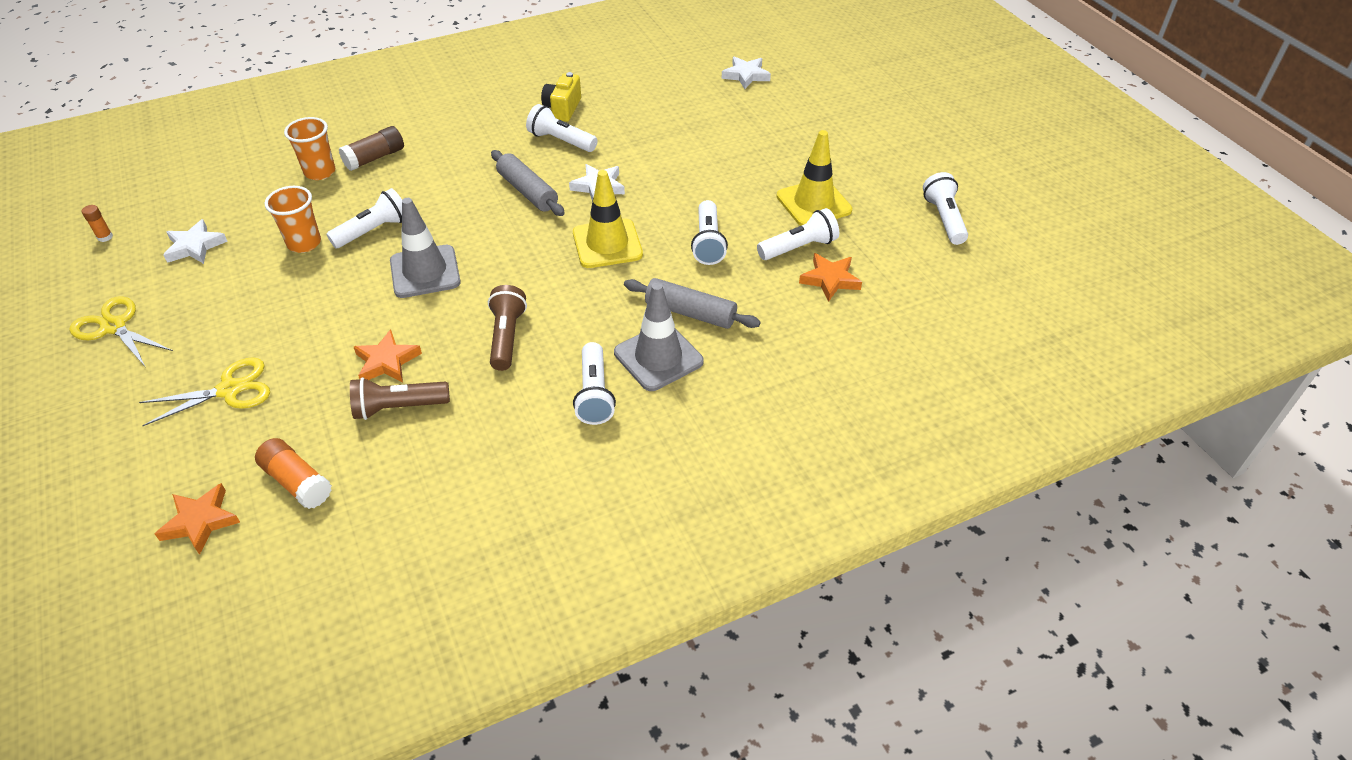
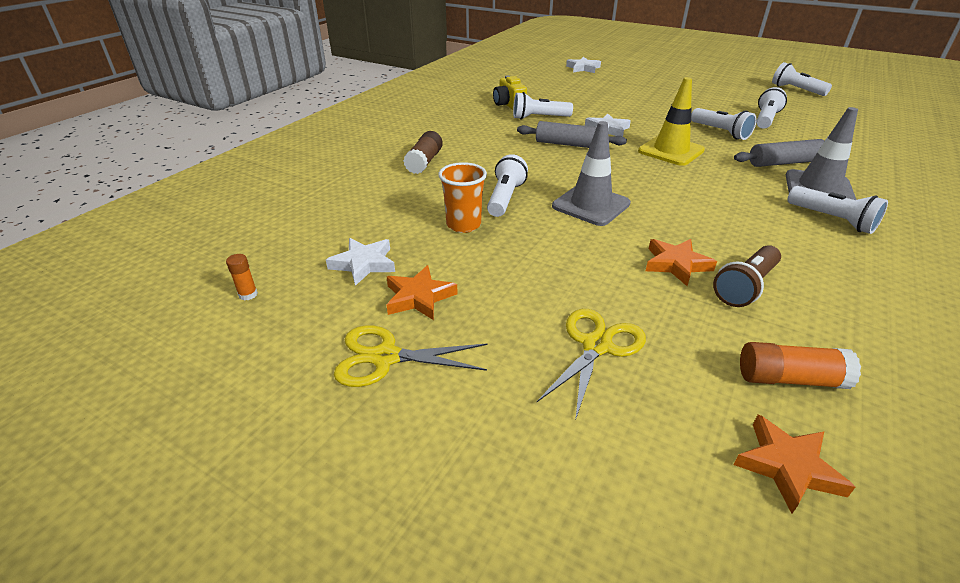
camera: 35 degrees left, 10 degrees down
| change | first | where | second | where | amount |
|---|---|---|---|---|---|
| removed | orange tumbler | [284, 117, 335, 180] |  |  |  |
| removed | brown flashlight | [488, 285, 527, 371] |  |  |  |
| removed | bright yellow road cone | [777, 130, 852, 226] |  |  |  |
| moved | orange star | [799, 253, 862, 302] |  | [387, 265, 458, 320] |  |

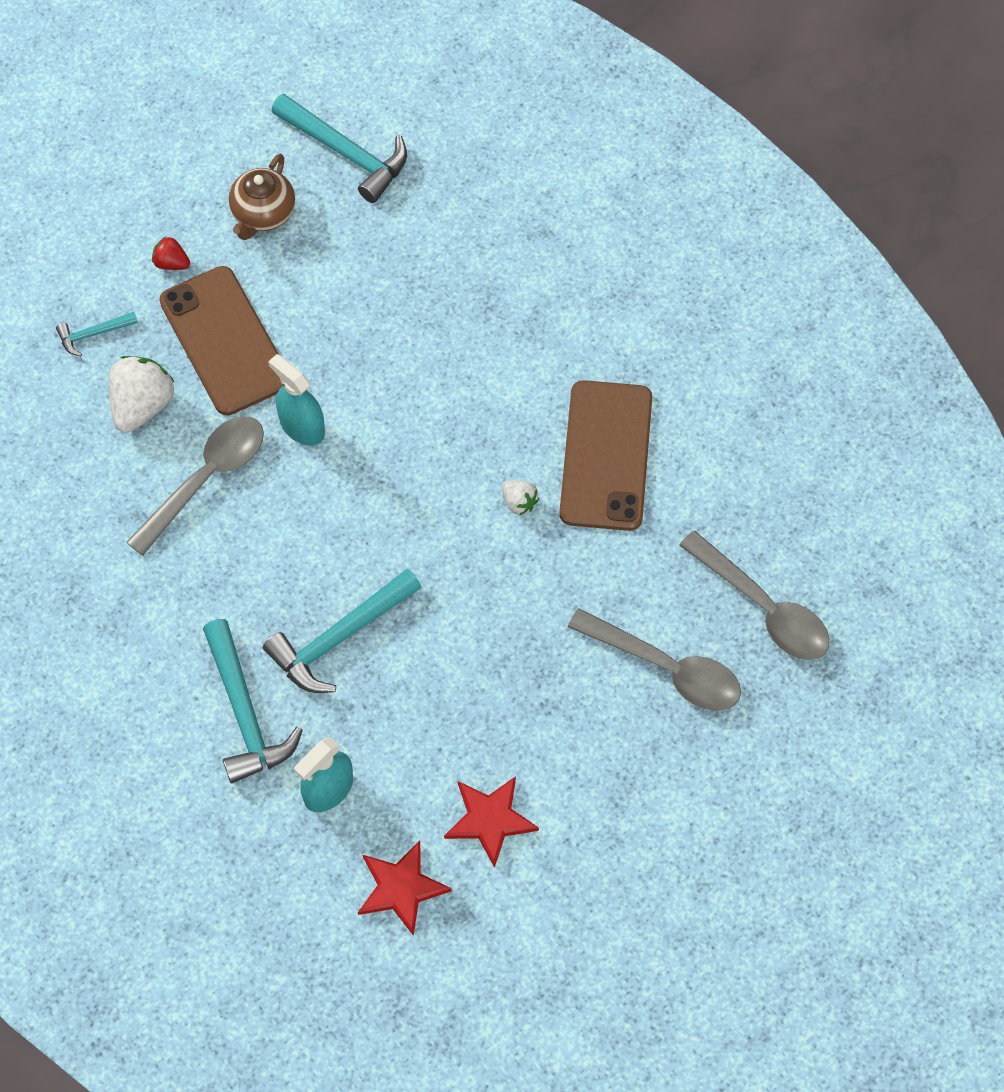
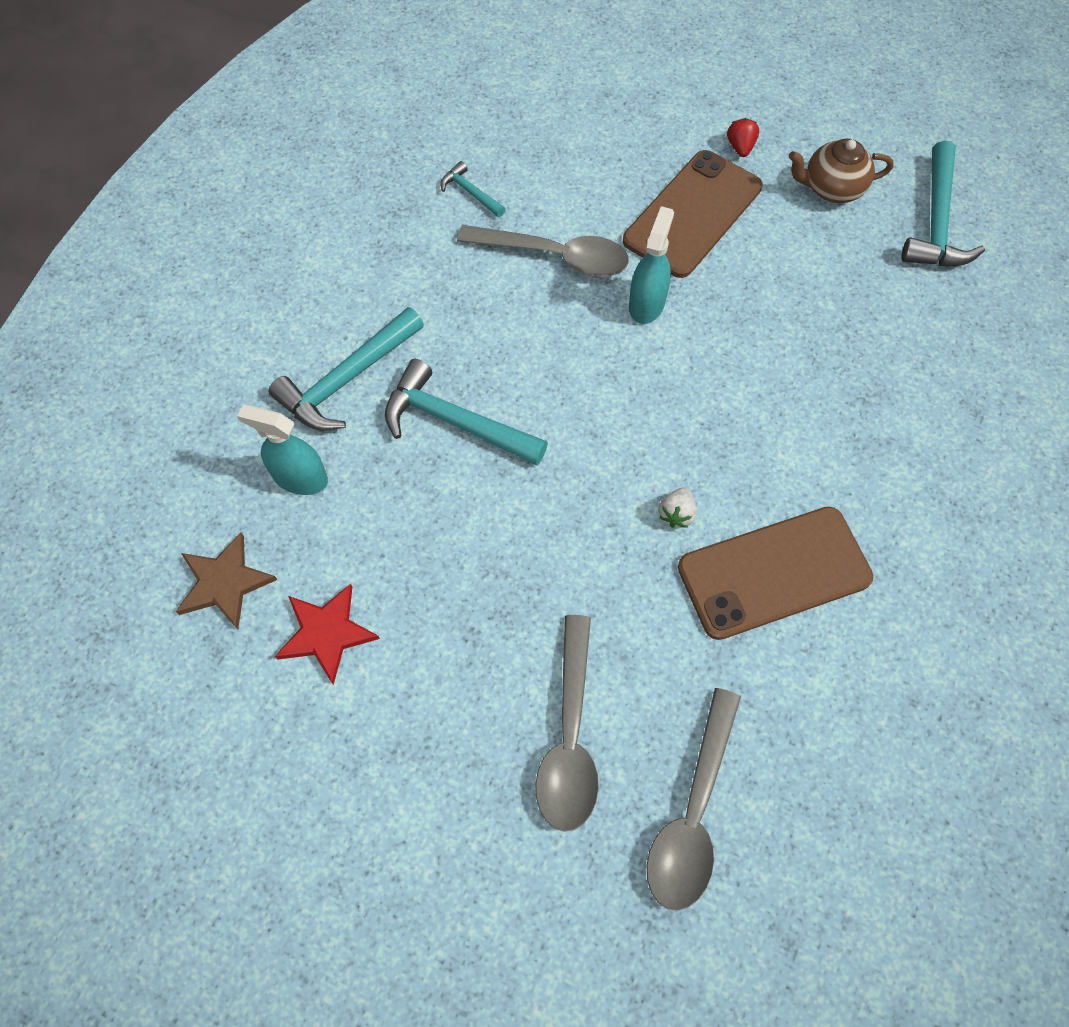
camera: 65 degrees right, 0 degrees up
| change | first | where | second | where | amount |
|---|---|---|---|---|---|
| moved | teal carpenter's hammer | [56, 312, 138, 356] |  | [440, 161, 505, 217] |  |
| removed | white berry | [109, 356, 174, 433] |  |  |  |
| recoloured | scarlet star | [358, 841, 452, 936] | brown star | [176, 533, 277, 629] |  |

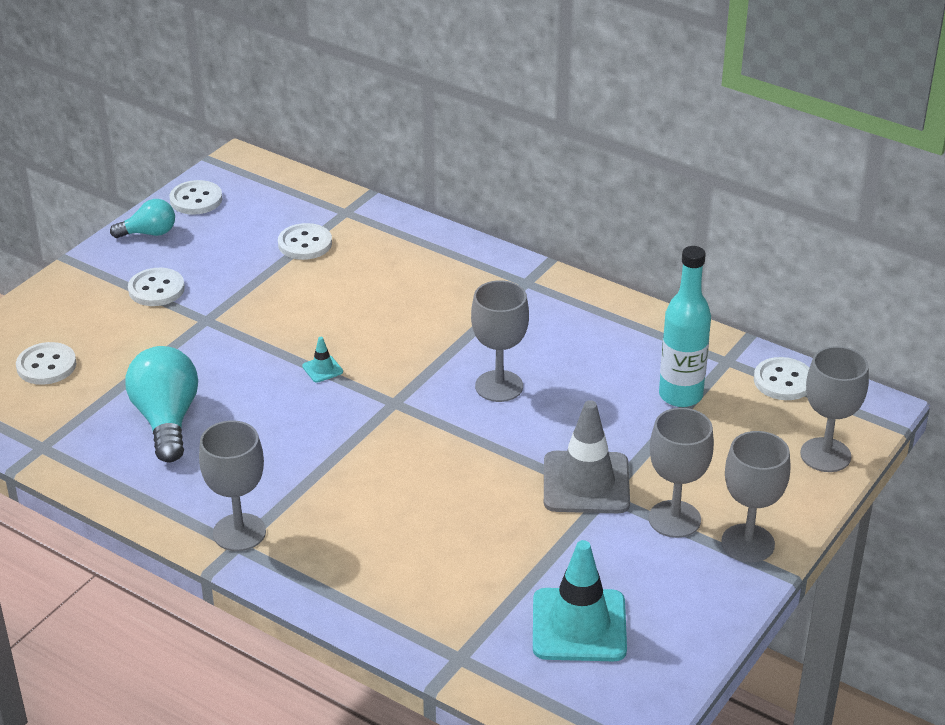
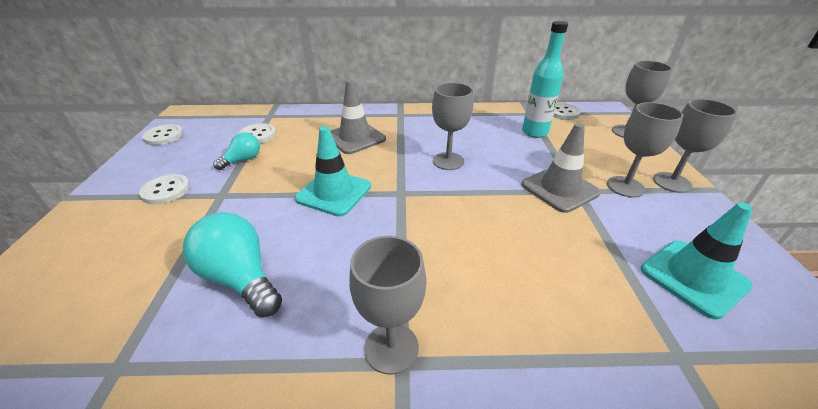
camera: 35 degrees left, 0 degrees up
| change | first | where | second | where | amount |
|---|---|---|---|---|---|
| removed | white sewing button | [16, 342, 76, 385] |  |  |  |
| moved | teal lightbulb | [110, 199, 175, 238] |  | [213, 133, 260, 170] |  |
| resized | teal road cone | [302, 337, 343, 383] |  | [295, 126, 371, 216] | x2.41 |
| added |  |  | ash-grey road cone | [331, 80, 386, 154] |  |

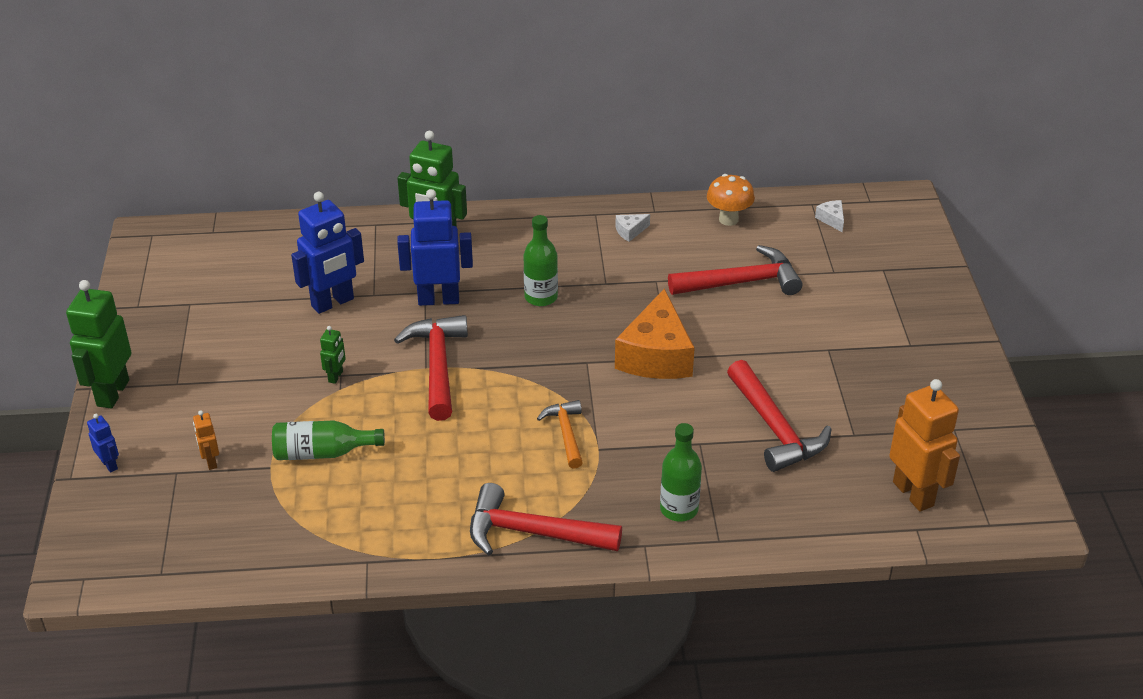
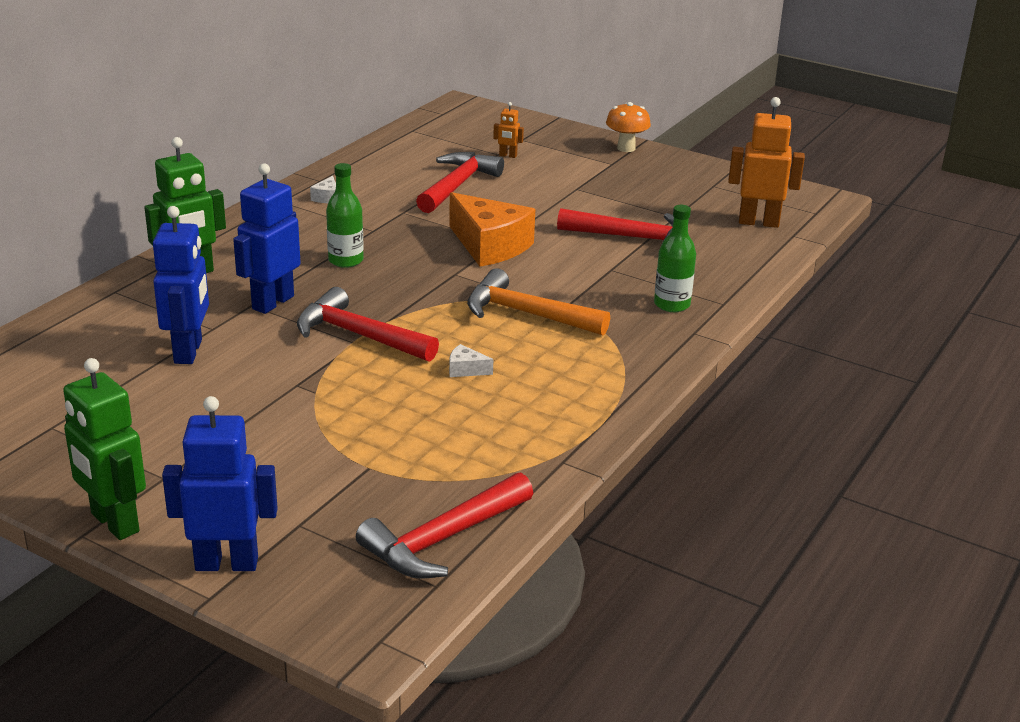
camera: 55 degrees left, 10 degrees down
| change | first | where | second | where | amount |
|---|---|---|---|---|---|
| resized | royal blue robot | [87, 414, 119, 473] |  | [162, 396, 278, 571] | x2.14 |
| moved | orange robot | [193, 410, 219, 470] |  | [493, 102, 524, 158] |  |
| removed | leaf-green drink bottle | [272, 420, 385, 460] |  |  |  |
| removed | leaf-green robot | [320, 326, 346, 384] |  |  |  |
| moved | scarlet carpenter's hammer | [470, 483, 622, 556] |  | [356, 472, 533, 579] |  |
| resized | orange carpenter's hammer | [537, 400, 583, 469] |  | [467, 268, 610, 336] | x1.68 |
| moved | orange fungus | [707, 174, 755, 226] |  | [606, 102, 651, 152] |  |
| moved | white cheese wedge | [815, 200, 844, 232] |  | [449, 344, 493, 377] |  |

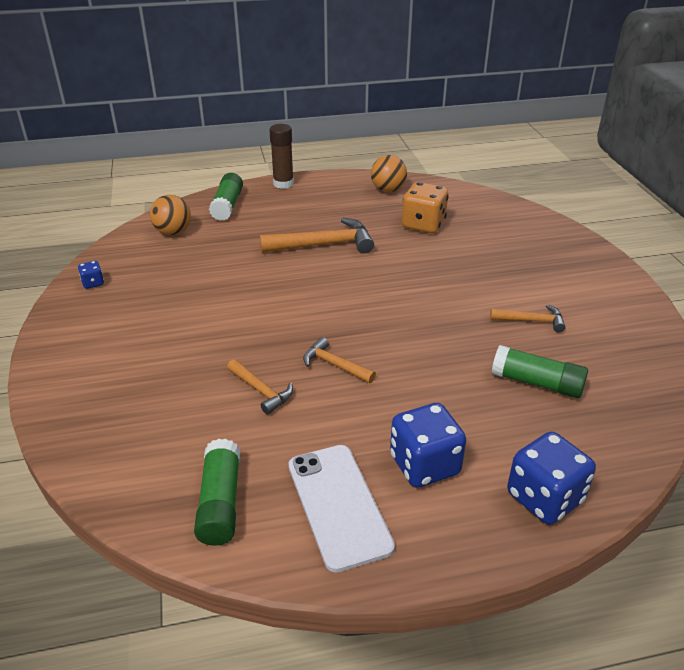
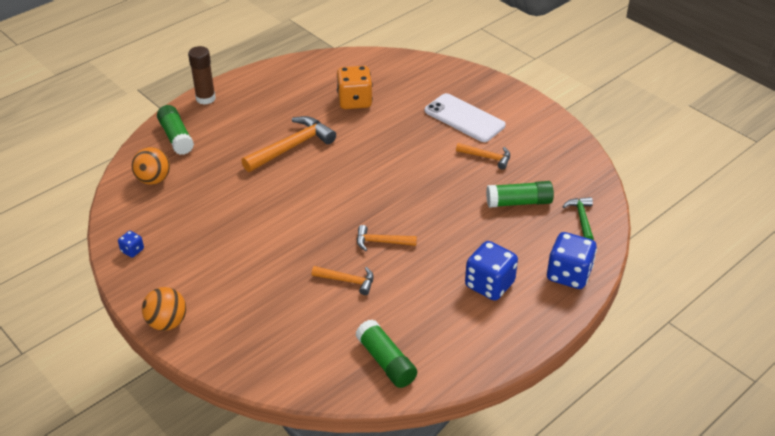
camera: 30 degrees left, 5 degrees up
| change | first | where | second | where | amount |
|---|---|---|---|---|---|
| moved | white smartphone | [289, 445, 395, 573] |  | [425, 93, 505, 142] |  |
| moved | orange ball | [371, 155, 407, 192] |  | [142, 287, 186, 331] |  |
| turned | orange carpenter's hammer | [490, 304, 566, 332] |  | [456, 143, 510, 170] | 45 degrees clockwise |
| added |  |  | leaf-green carpenter's hammer | [562, 197, 594, 240] |  |

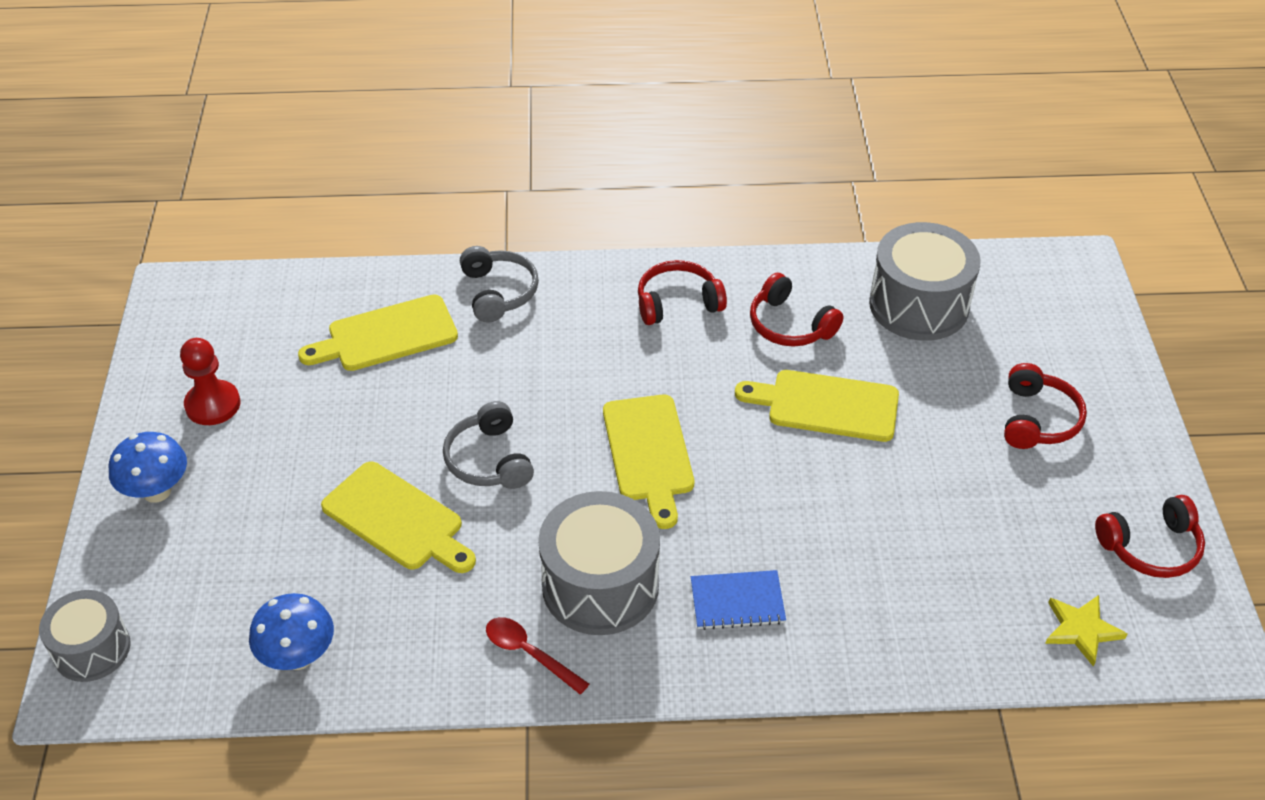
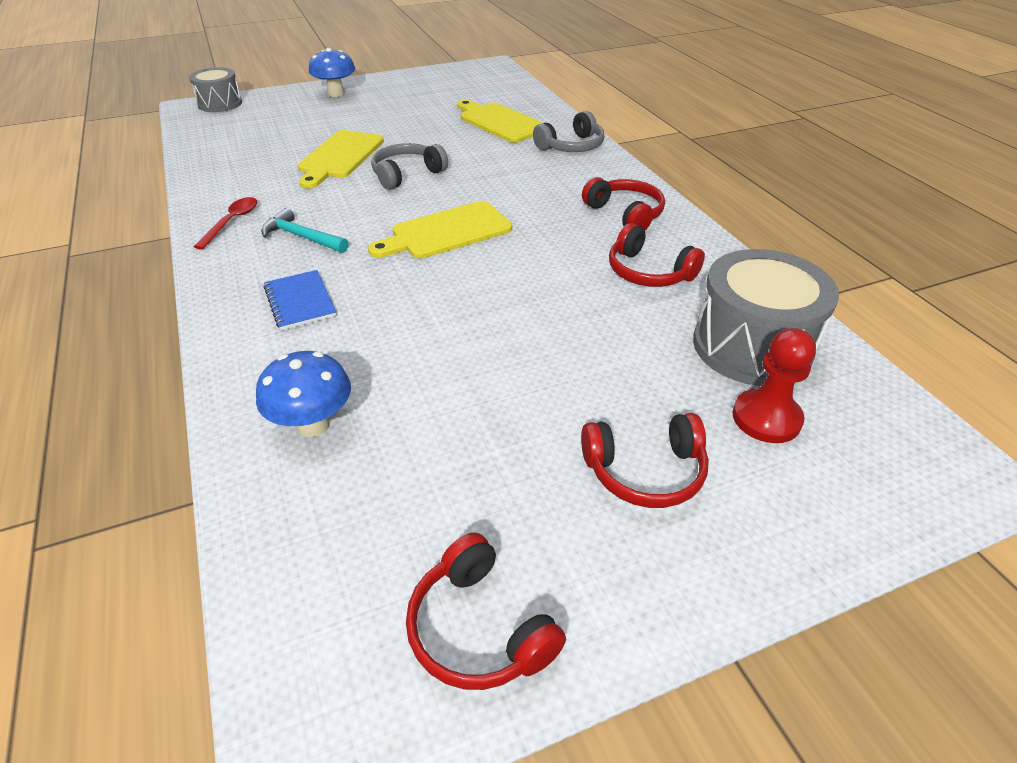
camera: 70 degrees right, 5 degrees down
| change | first | where | second | where | amount |
|---|---|---|---|---|---|
| moved | scarlet chess pawn | [180, 338, 240, 425] |  | [732, 328, 816, 443] |  |
| moved | royal blue fungus | [249, 593, 334, 670] |  | [256, 351, 351, 437] |  |
| replaced | ash-grey toy drum | [538, 491, 660, 635] | teal carpenter's hammer | [261, 208, 349, 253] |  |
| removed | bright yellow cutting board | [735, 370, 899, 442] |  |  |  |
| turned | scarlet headset | [750, 273, 844, 347] |  | [609, 223, 705, 287] | 75 degrees counterclockwise |
| removed | bright yellow star | [1045, 595, 1127, 667] |  |  |  |

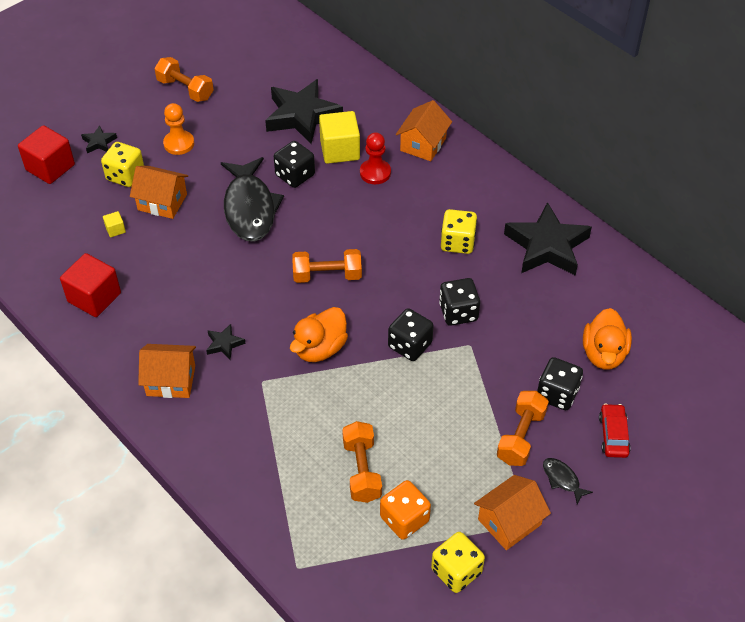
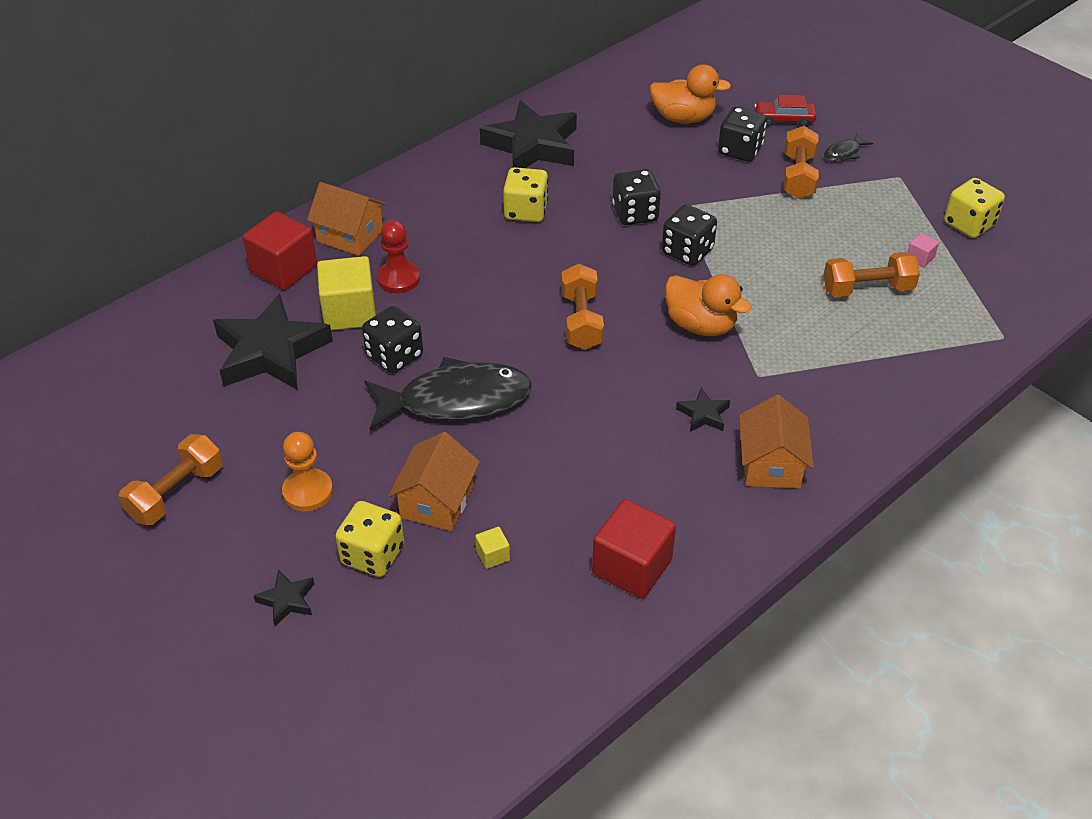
camera: 90 degrees left, 5 degrees down
| change | first | where | second | where | amount |
|---|---|---|---|---|---|
| moved | scarlet block | [18, 125, 75, 184] |  | [243, 211, 317, 290] |  |
| replaced | orange die | [380, 480, 431, 540] | rose-pink block | [907, 233, 939, 267] |  |
| removed | orange cottage | [474, 475, 551, 550] |  |  |  |
| turned | orange dumbbell | [497, 391, 549, 466] |  | [783, 126, 819, 199] | 75 degrees clockwise |

